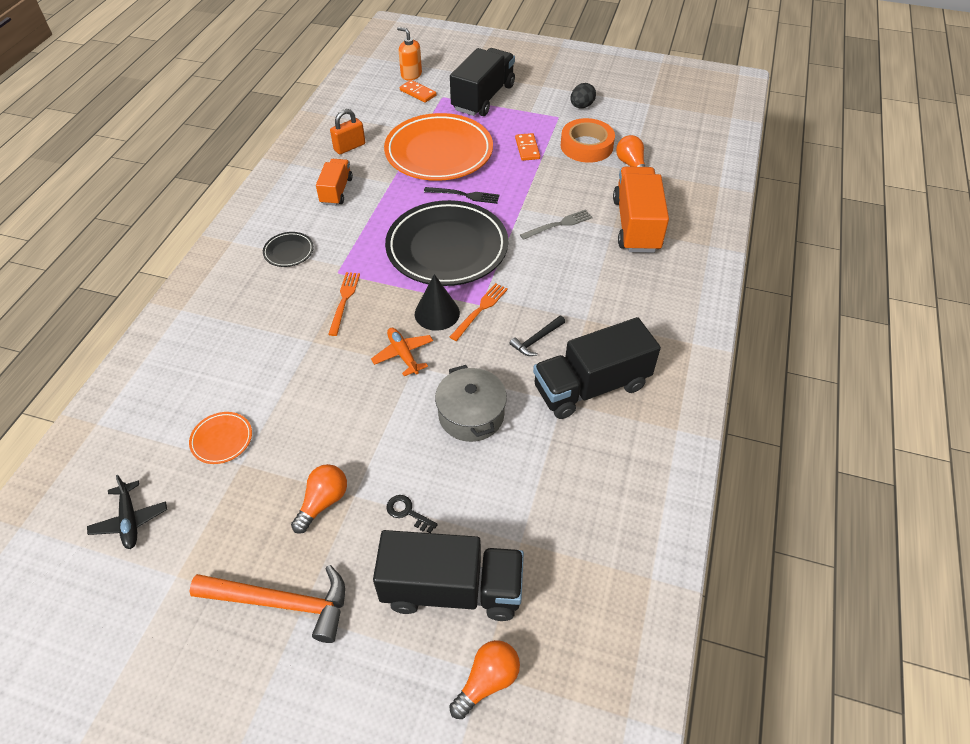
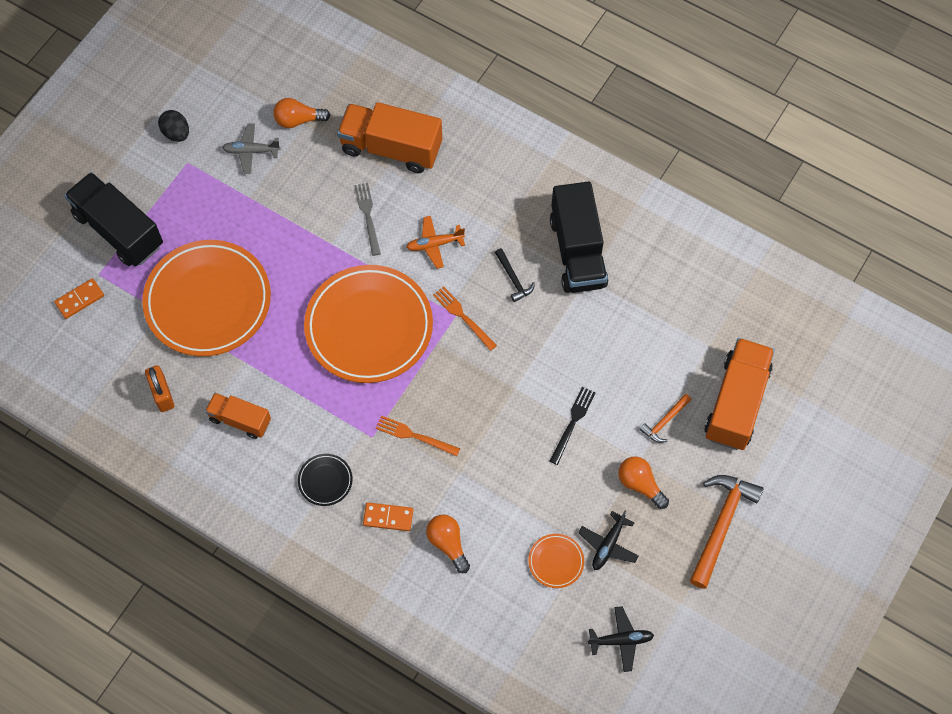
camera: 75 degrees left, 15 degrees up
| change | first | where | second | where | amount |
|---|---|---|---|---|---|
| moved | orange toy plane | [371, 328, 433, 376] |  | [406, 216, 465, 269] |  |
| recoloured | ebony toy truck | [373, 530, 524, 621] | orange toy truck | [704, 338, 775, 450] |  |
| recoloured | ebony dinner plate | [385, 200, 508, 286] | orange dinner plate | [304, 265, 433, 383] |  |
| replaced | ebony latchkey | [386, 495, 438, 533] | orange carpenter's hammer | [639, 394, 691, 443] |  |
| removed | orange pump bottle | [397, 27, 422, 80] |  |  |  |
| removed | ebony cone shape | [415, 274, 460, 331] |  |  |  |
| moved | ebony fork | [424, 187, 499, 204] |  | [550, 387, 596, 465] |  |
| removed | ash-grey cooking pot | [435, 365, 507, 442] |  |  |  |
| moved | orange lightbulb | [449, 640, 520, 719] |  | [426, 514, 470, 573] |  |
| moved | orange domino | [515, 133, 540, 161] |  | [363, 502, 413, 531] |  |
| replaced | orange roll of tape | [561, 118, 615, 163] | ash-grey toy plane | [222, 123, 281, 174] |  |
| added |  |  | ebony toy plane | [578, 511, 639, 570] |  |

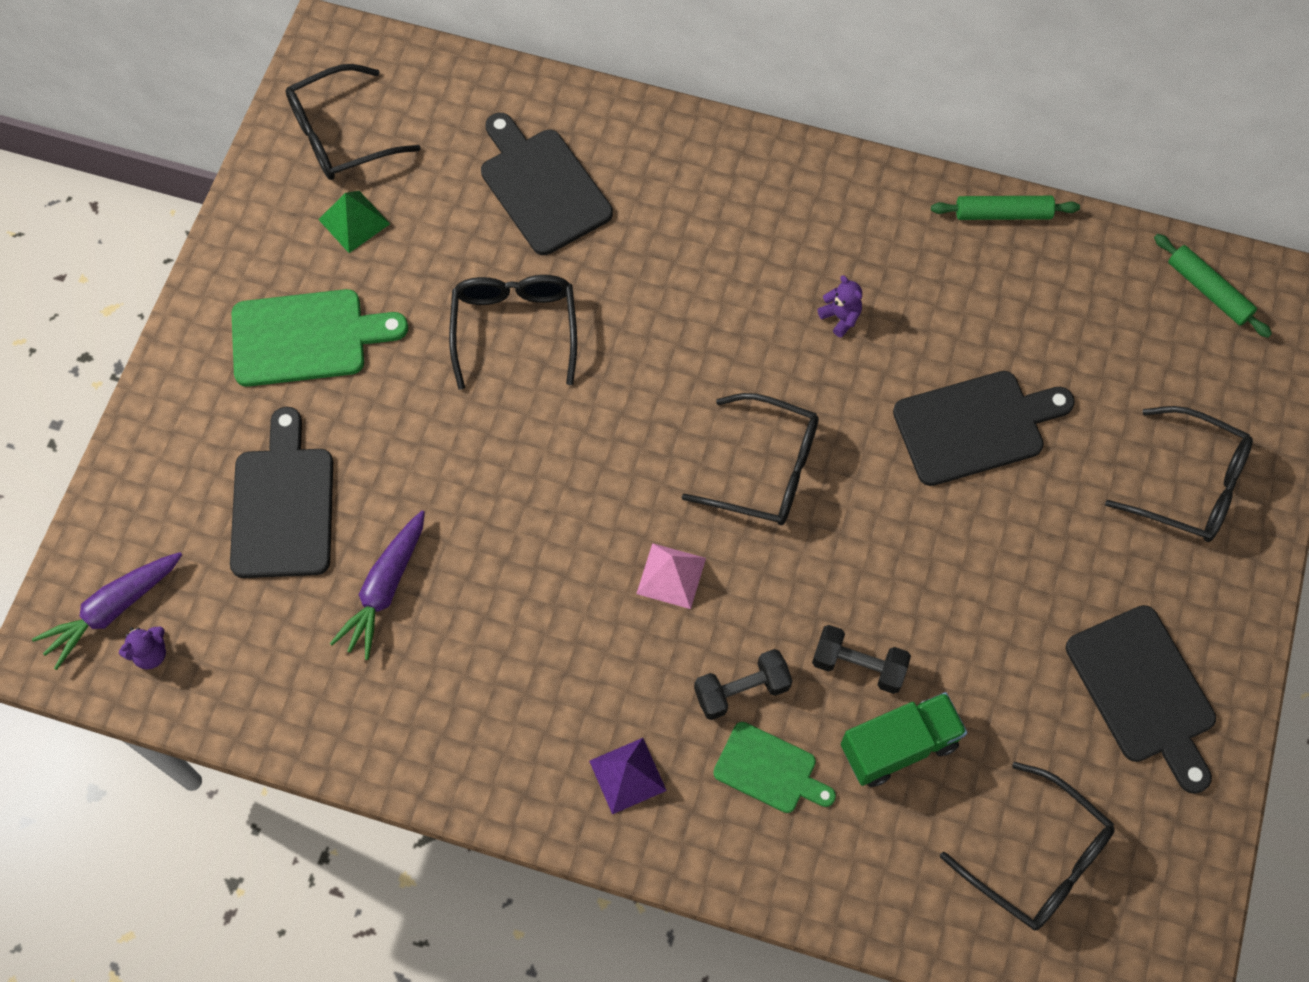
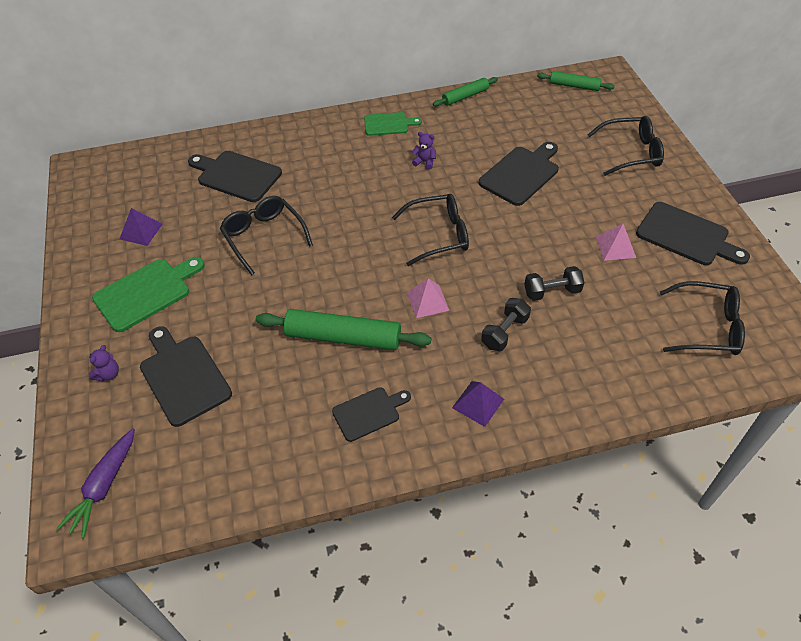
camera: 30 degrees left, 15 degrees down
| change | first | where | second | where | amount |
|---|---|---|---|---|---|
| moved | violet stuffed bear | [119, 627, 166, 669] |  | [88, 345, 119, 381] |  |
| removed | ebony glasses | [286, 64, 421, 180] |  |  |  |
| recoloured | leaf-green pyramid | [318, 191, 390, 253] | violet pyramid | [120, 208, 163, 246] |  |
| removed | violet root vegetable | [330, 510, 425, 660] |  |  |  |
| moved | leaf-green cutting board | [713, 722, 836, 813] |  | [364, 112, 422, 136] |  |
| removed | leaf-green toy truck | [841, 692, 967, 787] |  |  |  |
| added |  |  | leaf-green rolling pin | [256, 309, 431, 350] |  |
| added |  |  | ebony cutting board | [332, 387, 411, 442] |  |
| added |  |  | rose-pink pyramid | [596, 224, 636, 261] |  |

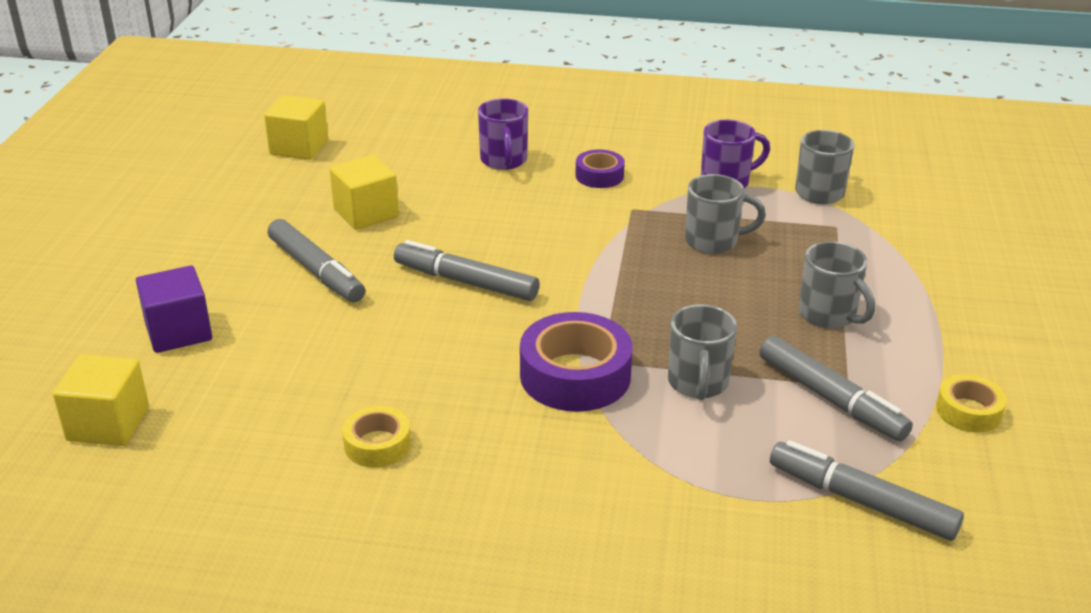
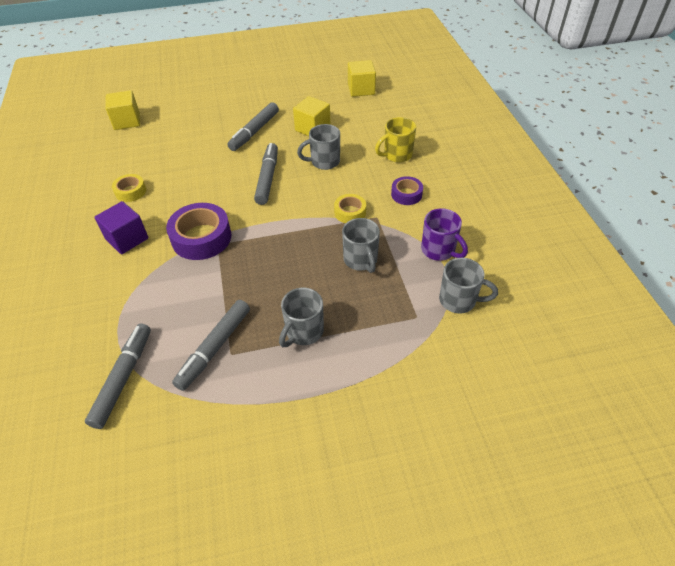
camera: 70 degrees right, 15 degrees up
| change | first | where | second | where | amount |
|---|---|---|---|---|---|
| moved | violet block | [136, 265, 212, 353] |  | [95, 201, 148, 254] |  |
| recoloured | violet coffee mug | [478, 98, 528, 170] | bright yellow coffee mug | [375, 117, 416, 163] |  |
| moved | ash-grey coffee mug | [668, 304, 737, 400] |  | [297, 124, 340, 170] |  |
| moved | bright yellow roll of tape | [936, 374, 1007, 433] |  | [334, 194, 366, 223] |  |

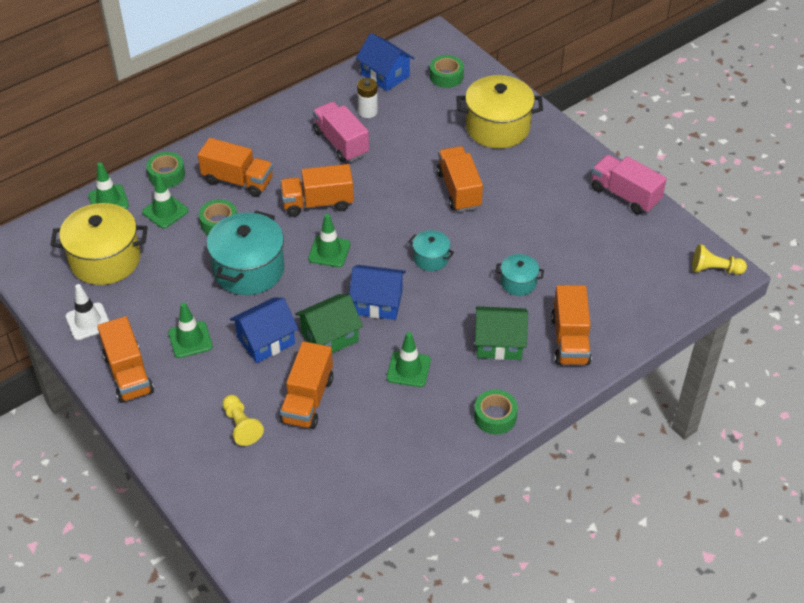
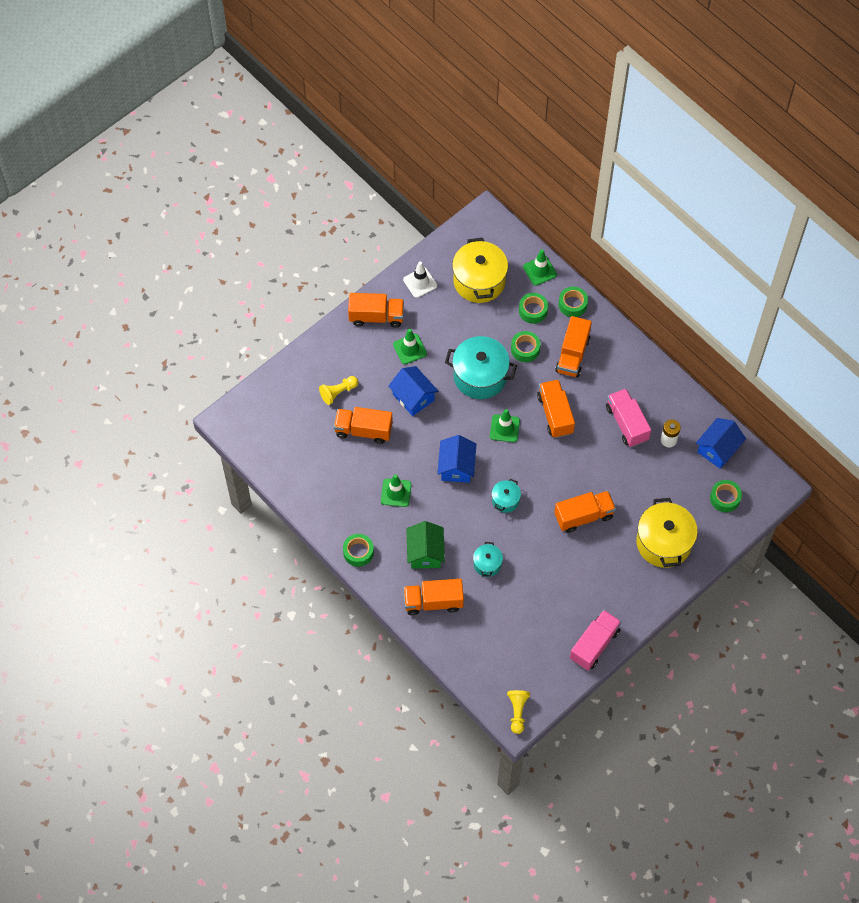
camera: 85 degrees right, 15 degrees up
| change | first | where | second | where | amount |
|---|---|---|---|---|---|
| turned | orange toy truck | [97, 316, 154, 403] |  | [348, 293, 404, 328] | 150 degrees counterclockwise |
| replaced | leaf-green road cone | [142, 173, 188, 228] | leaf-green roll of tape | [519, 293, 548, 324] |  |
| removed | leaf-green cottage | [295, 294, 363, 353] |  |  |  |
| turned | rose-pink toy truck | [313, 102, 369, 162] |  | [606, 388, 651, 447] | 75 degrees counterclockwise |

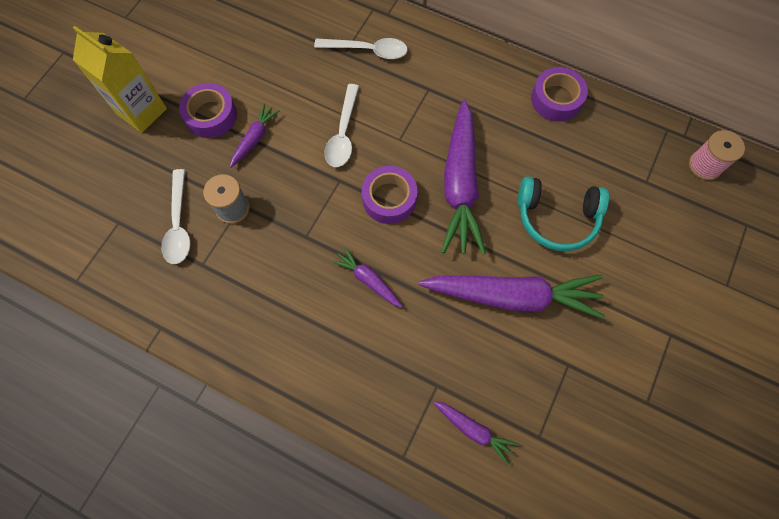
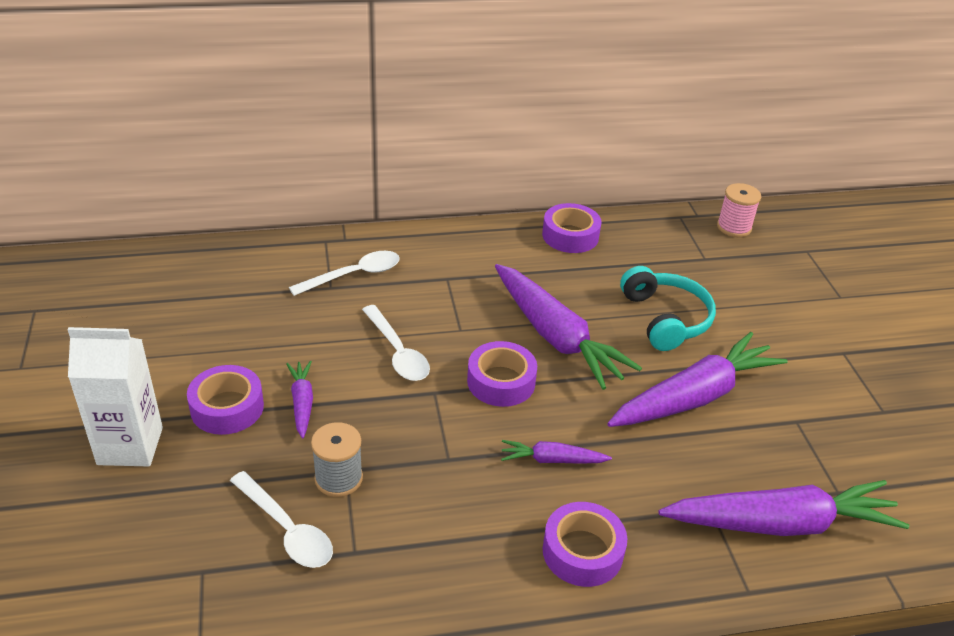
camera: 40 degrees left, 30 degrees down
| change | first | where | second | where | amount |
|---|---|---|---|---|---|
| recoloured | bright yellow carton | [73, 26, 167, 133] | white carton | [68, 327, 163, 466] |  |
| resized | violet root vegetable | [433, 401, 519, 465] |  | [658, 480, 909, 536] | x2.11 |
| turned | teal headset | [518, 176, 609, 251] |  | [620, 266, 716, 351] | 75 degrees counterclockwise |
| added |  |  | violet roll of tape | [543, 502, 627, 587] |  |

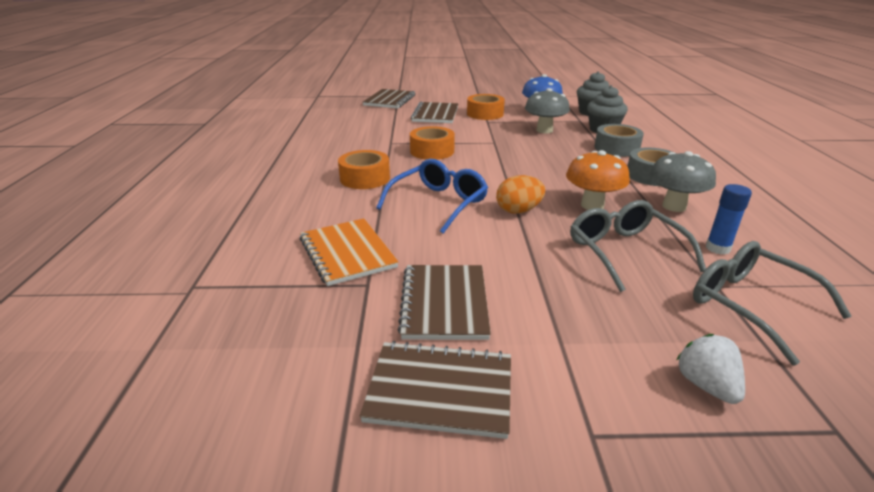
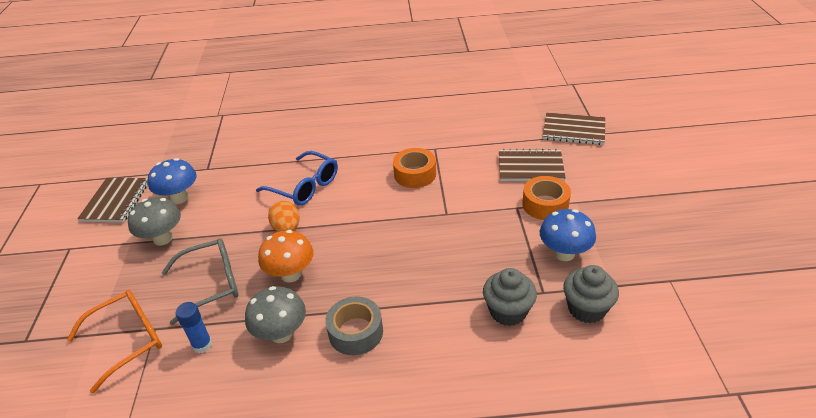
camera: 90 degrees right, 10 degrees up
| change | first | where | second | where | amount |
|---|---|---|---|---|---|
| removed | orange notebook | [300, 218, 398, 286] |  |  |  |
| removed | orange roll of tape | [338, 150, 390, 189] |  |  |  |
| replaced | brown notebook | [398, 265, 491, 340] | royal blue fungus | [148, 158, 197, 204] |  |
| moved | ash-grey fungus | [525, 88, 570, 134] |  | [128, 197, 181, 246] |  |
| removed | ash-grey roll of tape | [594, 124, 644, 157] |  |  |  |
| removed | white berry | [677, 334, 745, 404] |  |  |  |
| recoloured | ash-grey glasses | [693, 241, 852, 366] | orange glasses | [67, 290, 162, 394] |  |

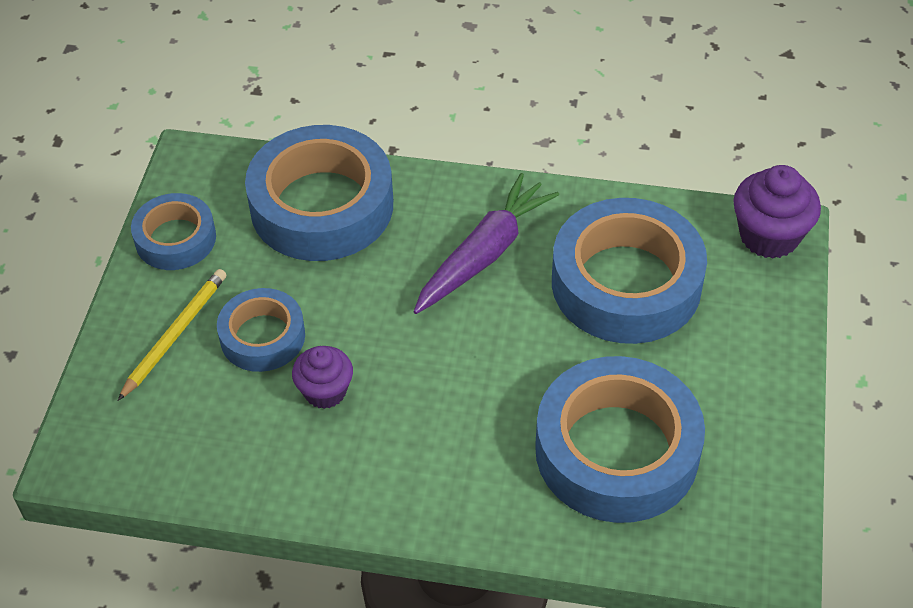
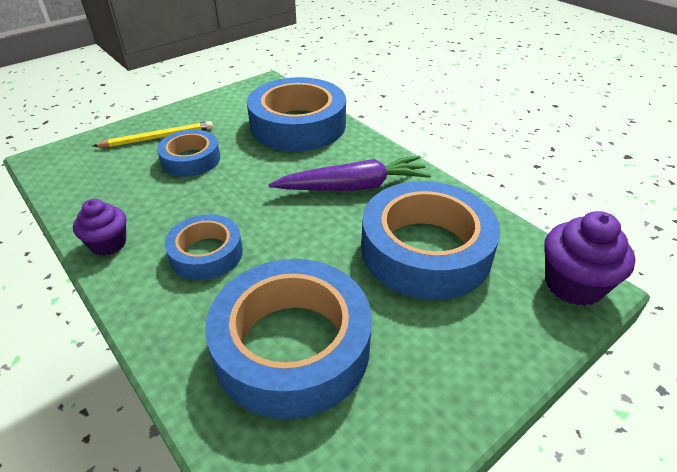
camera: 40 degrees right, 10 degrees down
| change | first | where | second | where | amount |
|---|---|---|---|---|---|
| moved | royal blue roll of tape | [131, 193, 216, 270] |  | [165, 214, 243, 280] |  |
| moved | violet cupcake | [292, 346, 353, 409] |  | [73, 199, 126, 256] |  |

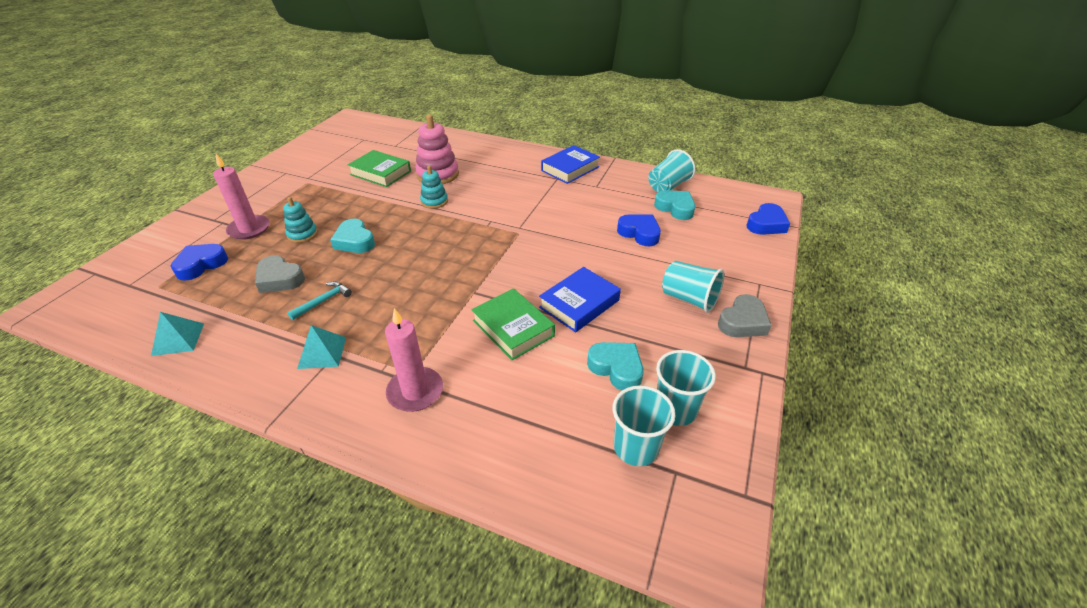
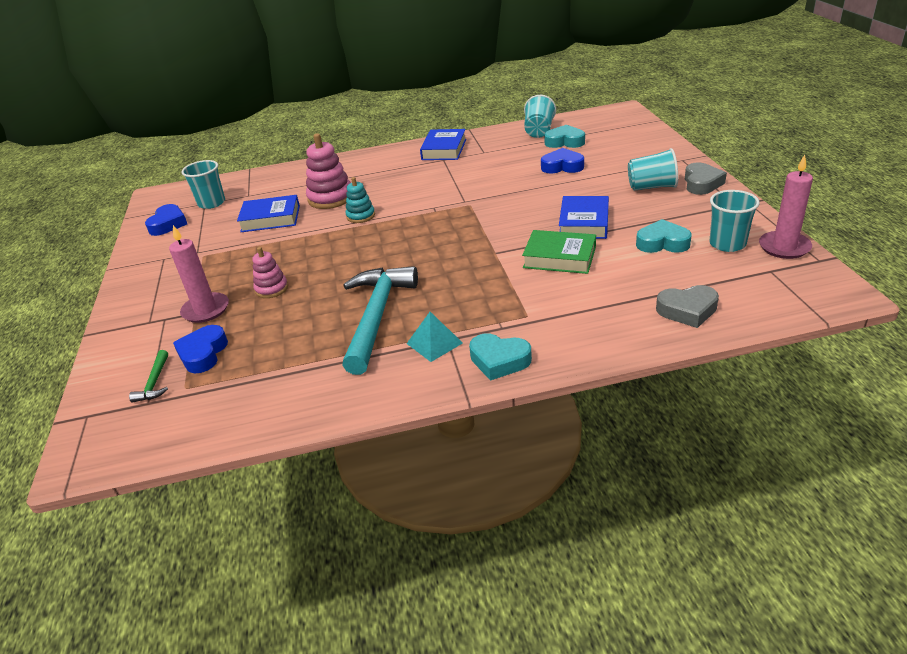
camera: 30 degrees left, 5 degrees down
| change | first | where | second | where | amount |
|---|---|---|---|---|---|
| removed | teal pyramid | [151, 312, 204, 356] |  |  |  |
| moved | ash-grey heart | [255, 255, 305, 293] |  | [656, 285, 719, 328] |  |
| recoloured | teal stacking rings | [283, 197, 318, 243] | rose-pink stacking rings | [252, 247, 288, 298] |  |
| resized | teal carpenter's hammer | [287, 281, 352, 320] |  | [342, 266, 418, 375] | x2.35 |
| moved | teal heart | [330, 219, 375, 253] |  | [469, 333, 532, 381] |  |
| recoloured | leaf-green book | [348, 150, 411, 187] | royal blue book | [237, 195, 300, 232] |  |
| moved | rose-pink pillar candle | [385, 308, 443, 412] |  | [759, 155, 813, 259] |  |
| moved | teal tumbler | [613, 385, 676, 466] |  | [181, 160, 225, 209] |  |
| moved | royal blue heart | [746, 203, 790, 235] |  | [145, 204, 187, 236] |  |
| added |  |  | leaf-green carpenter's hammer | [129, 350, 168, 403] |  |

